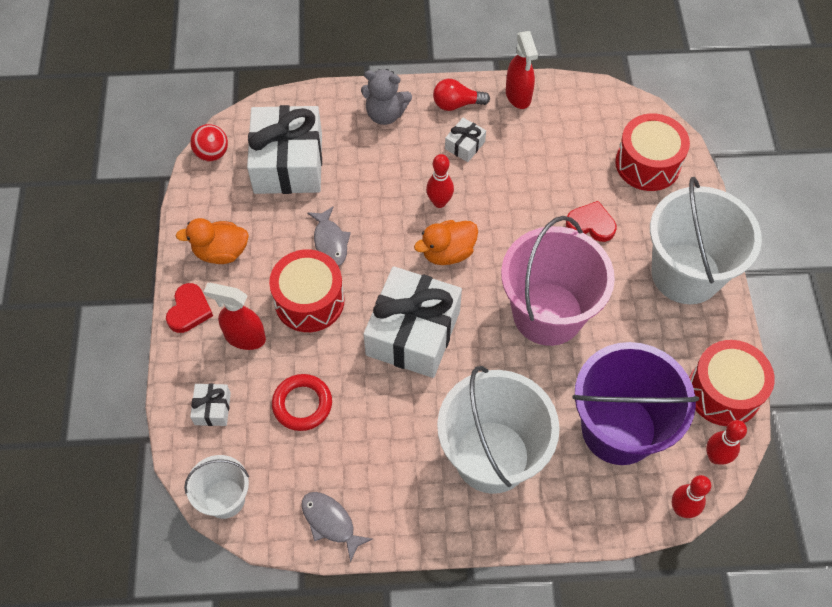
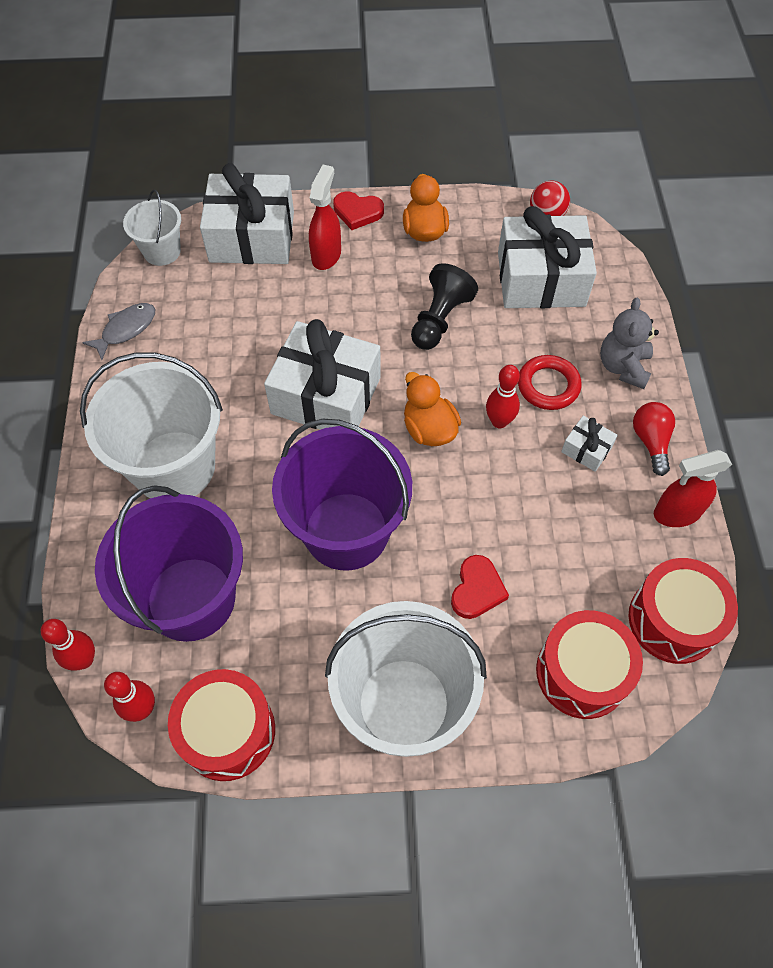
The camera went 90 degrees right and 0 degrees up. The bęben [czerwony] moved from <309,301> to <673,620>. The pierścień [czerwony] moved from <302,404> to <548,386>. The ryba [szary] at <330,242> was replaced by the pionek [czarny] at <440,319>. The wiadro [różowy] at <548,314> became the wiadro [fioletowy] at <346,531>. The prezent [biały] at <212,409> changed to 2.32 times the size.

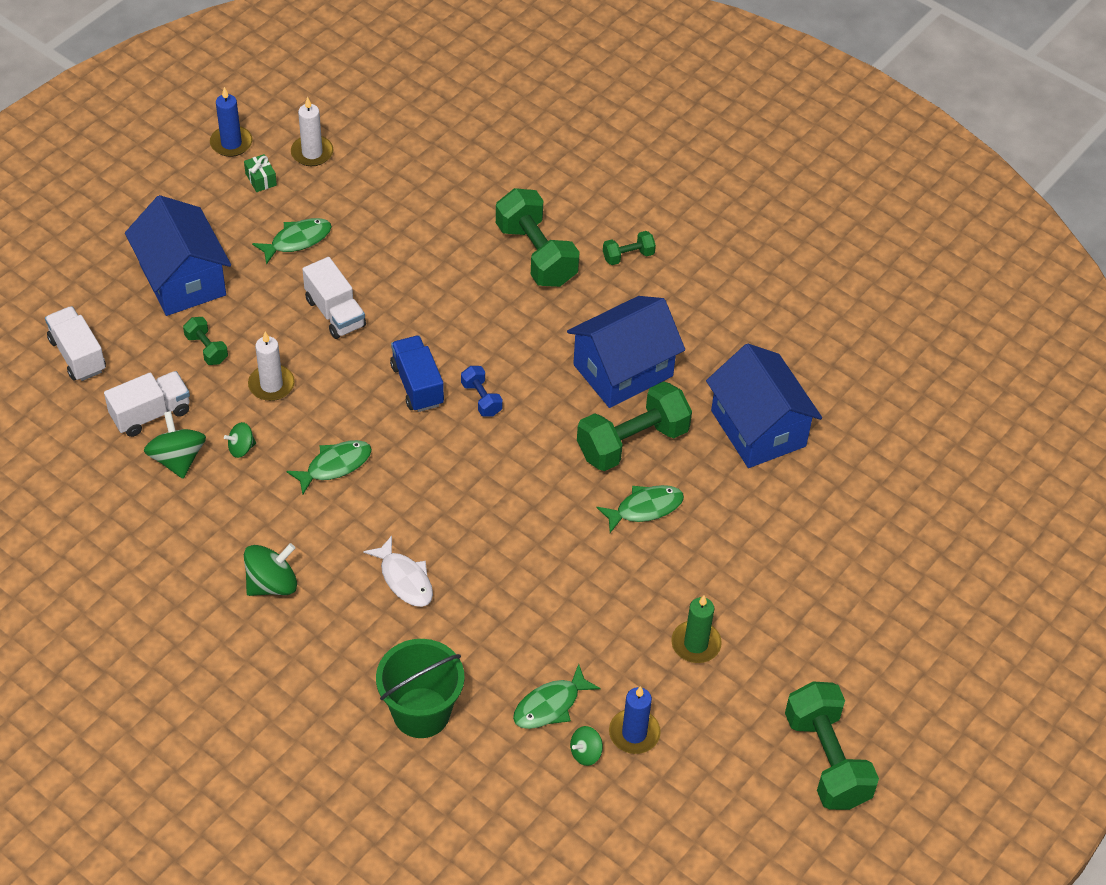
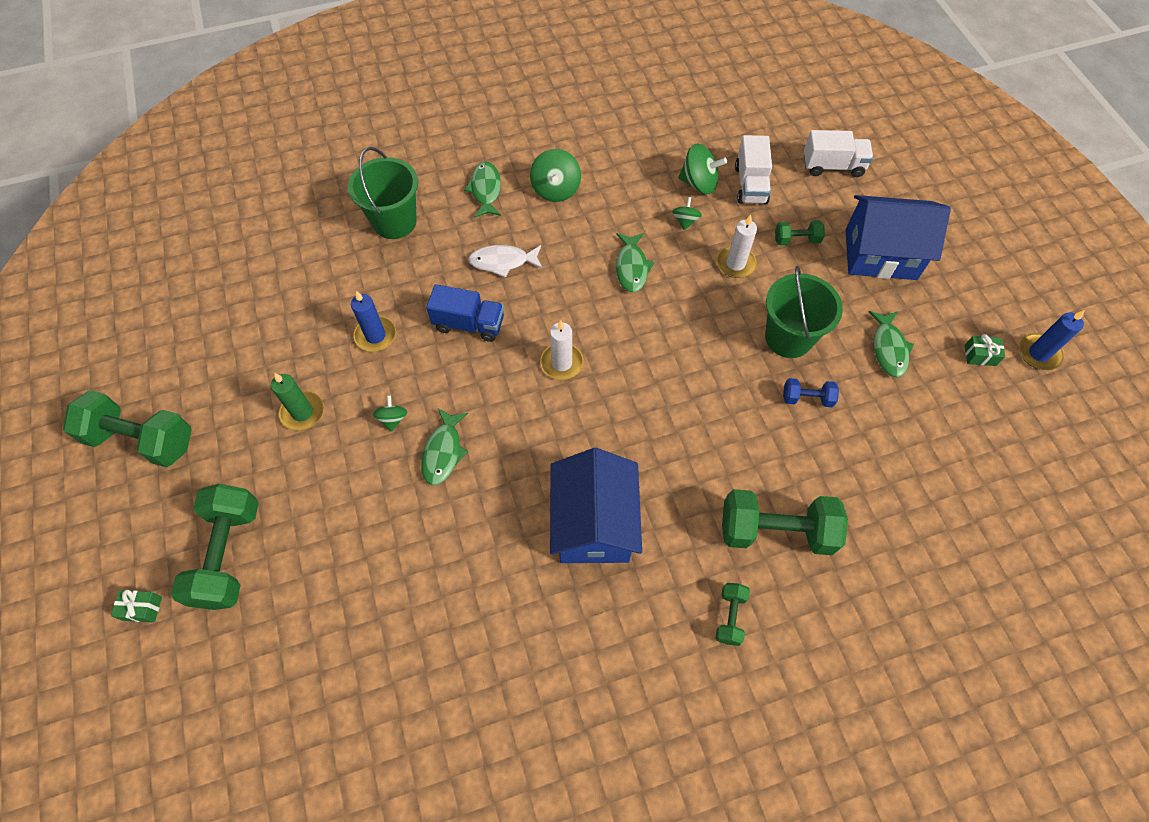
The camera went 125 degrees right and 10 degrees up. The domek [niebieski] at <758,428> disappeared. The prezent [zielony] at <142,608> appeared. The świeca [biały] moved from <312,153> to <562,363>. The ciężarówka [niebieski] moved from <417,385> to <469,324>. The hantel [niebieski] moved from <481,399> to <807,398>. The ryba [zielony] moved from <550,705> to <485,190>. The bączek [zielony] moved from <585,753> to <393,419>. The hantel [zielony] moved from <632,442> to <228,554>. The świeca [niebieski] moved from <634,733> to <375,335>. The ciężarówka [biały] at <335,313> was replaced by the wiadro [zielony] at <788,337>.

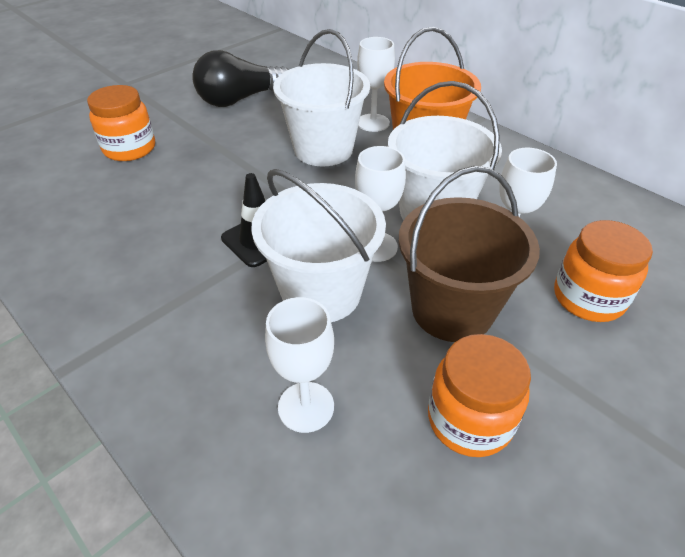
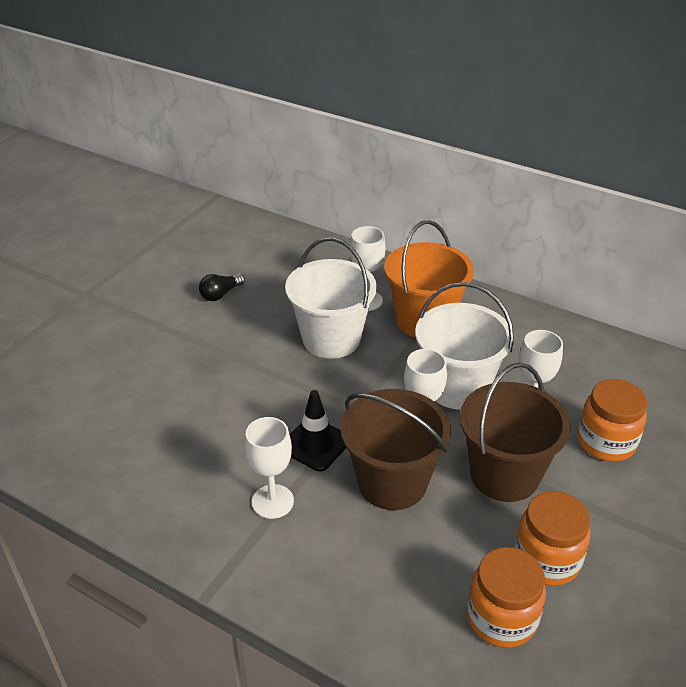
The camera went 15 degrees left and 5 degrees down. The słoik [pomarańczowy] moved from <130,149> to <501,618>. The kielich [biały] moved from <306,407> to <272,501>. The wiadro [biały] at <321,293> became the wiadro [brązowy] at <392,482>. The żarówka [czarny] at <240,99> changed to 0.50 times the size.

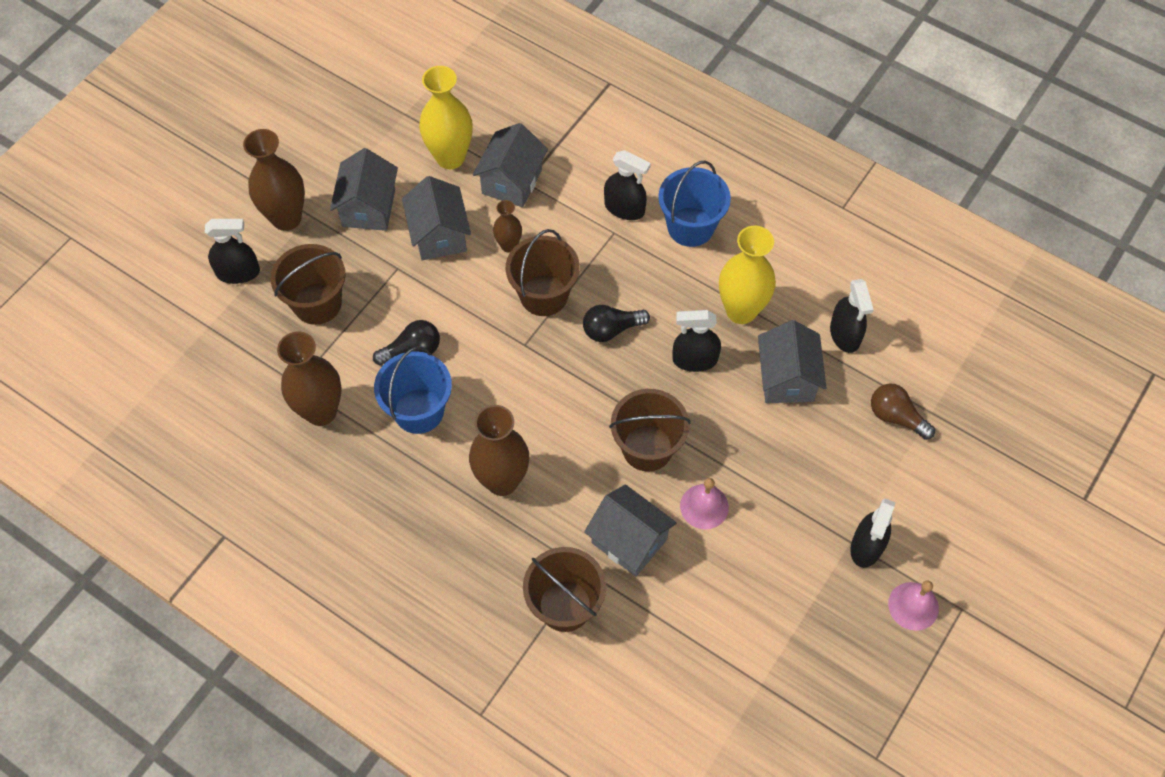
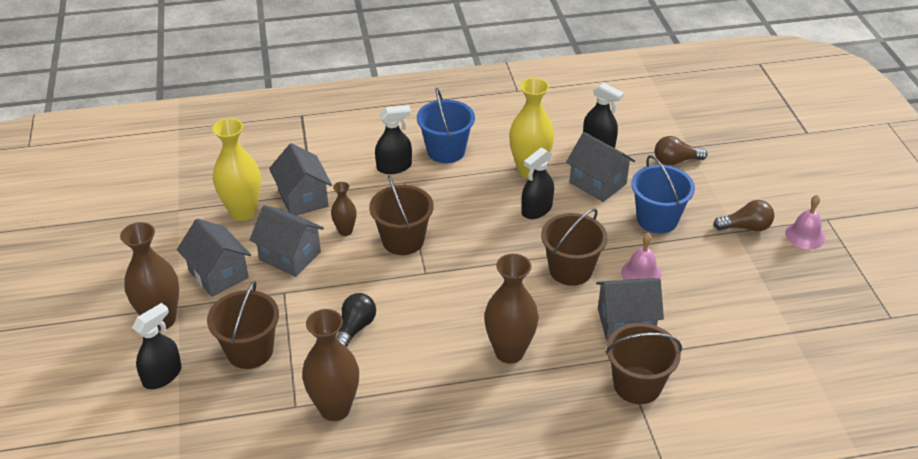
The camera went 45 degrees left and 20 degrees down. The żarówka [czarny] at <611,329> disappeared. The wiadro [niebieski] moved from <419,411> to <657,219>. The spryskiwacz [czarny] at <866,546> was replaced by the żarówka [brązowy] at <746,227>.

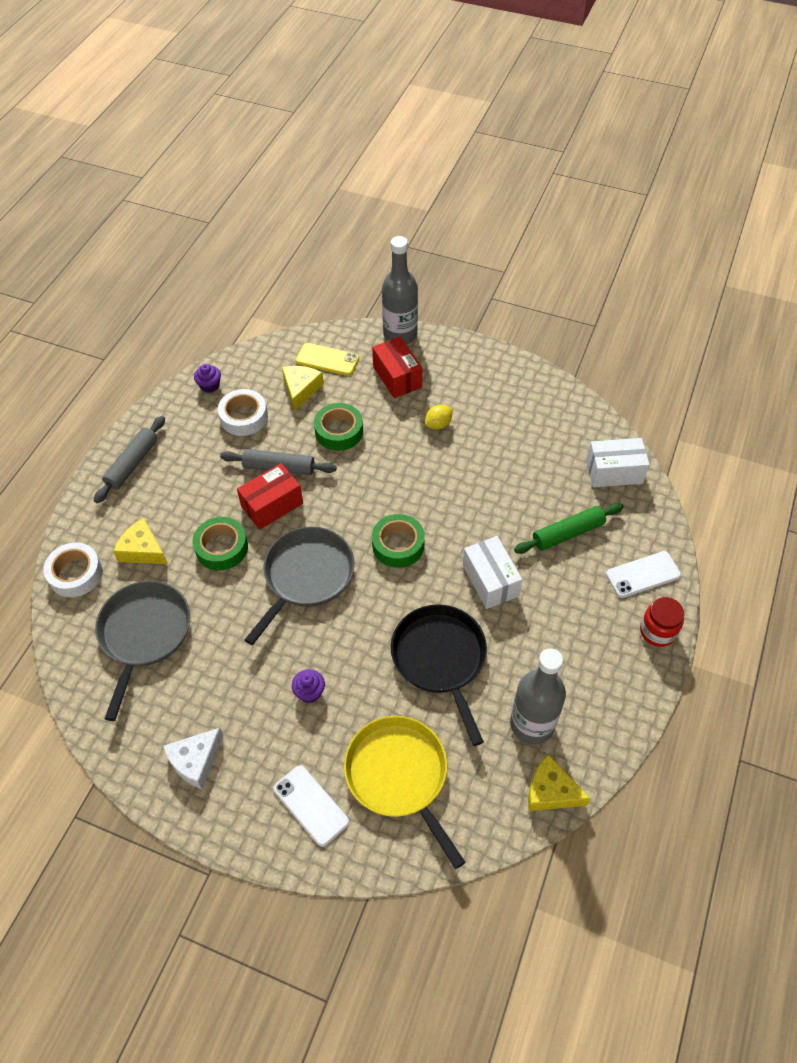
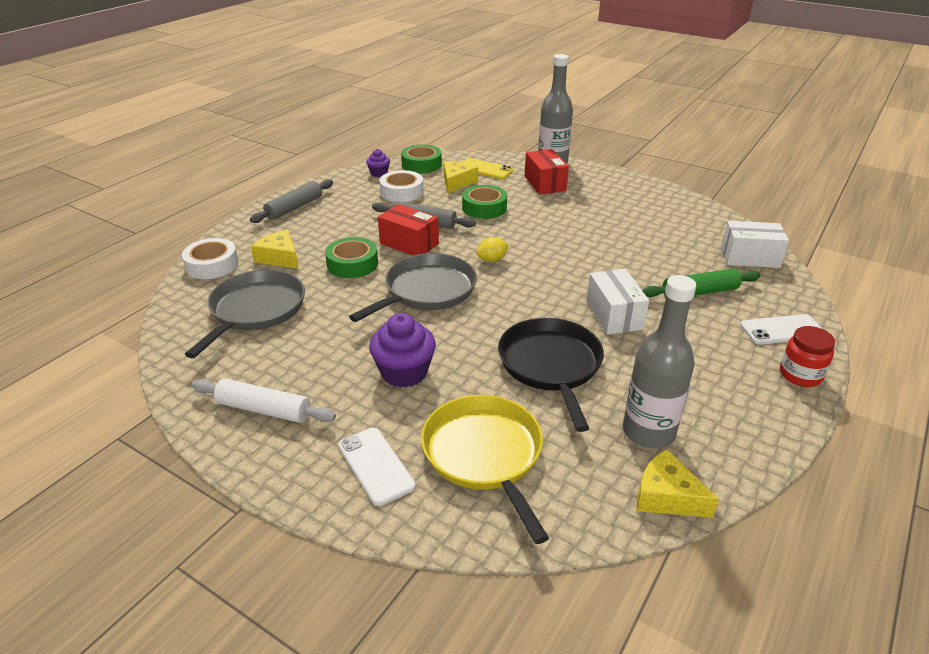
The camera went 10 degrees right and 20 degrees down. The taśma klejąca [zielony] moved from <398,545> to <421,164>. The cytryna [żółty] moved from <438,424> to <492,260>. The ser [biały] at <195,761> was replaced by the wałek do ciasta [biały] at <264,409>. The pudełko [czerwony] at <272,505> turned 60 degrees clockwise. The muffinka [fioletowy] at <309,692> changed to 1.80 times the size.

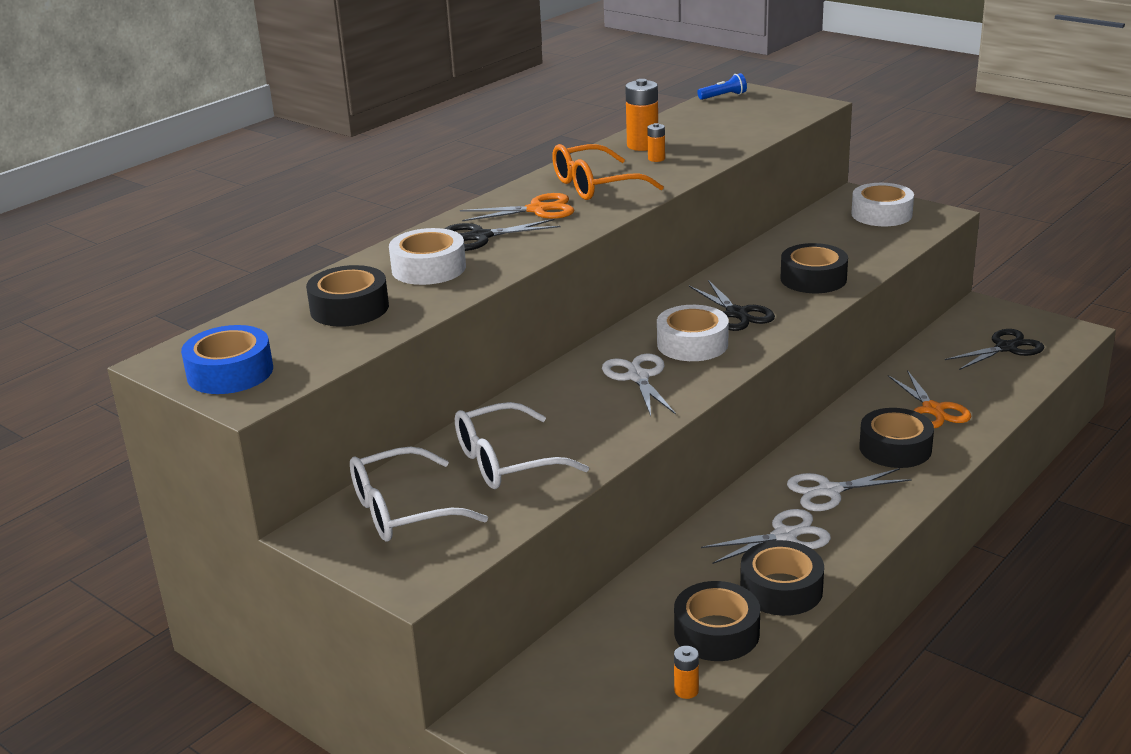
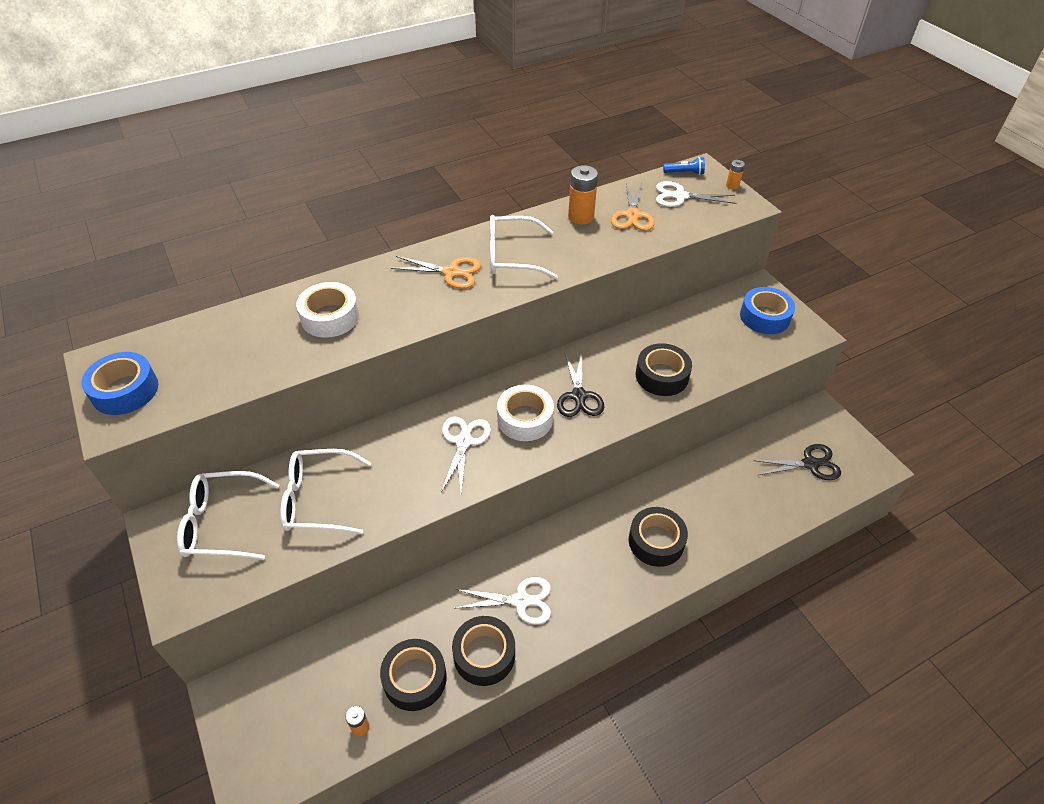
The camera went 20 degrees right and 20 degrees up. The taśma klejąca [czarny] at <349,308> disappeared. The nożyczki [czarny] at <480,237> disappeared. The bateria [pomarańczowy] moved from <656,159> to <732,186>. The nożyczki [biały] moved from <829,491> to <680,196>. The nożyczki [pomarańczowy] moved from <933,410> to <632,215>. The okulary [pomarańczowy] at <595,186> became the okulary [biały] at <511,256>. The taśma klejąca [biały] at <881,214> became the taśma klejąca [niebieski] at <764,317>.

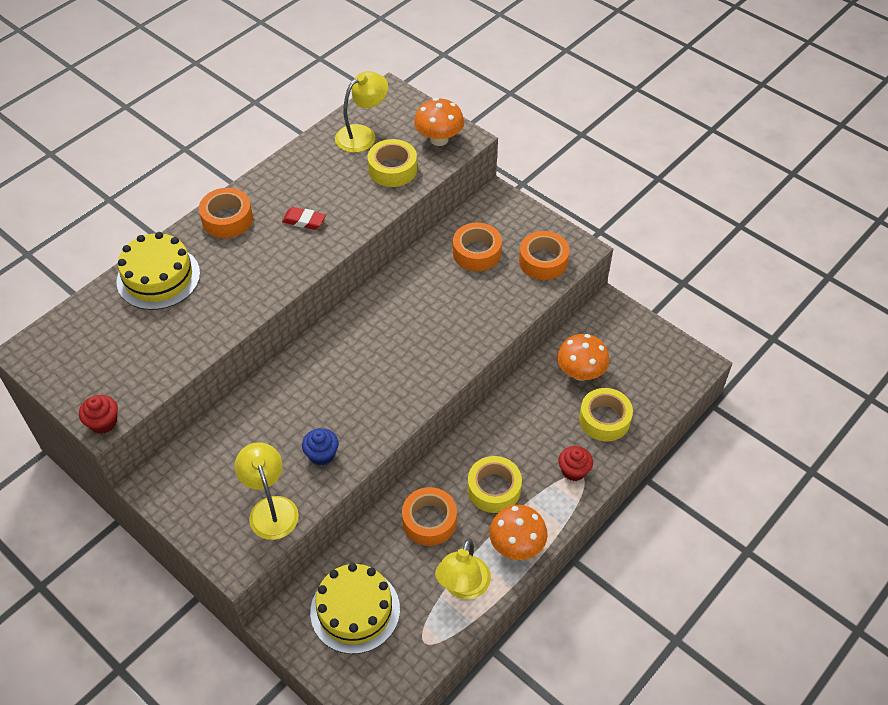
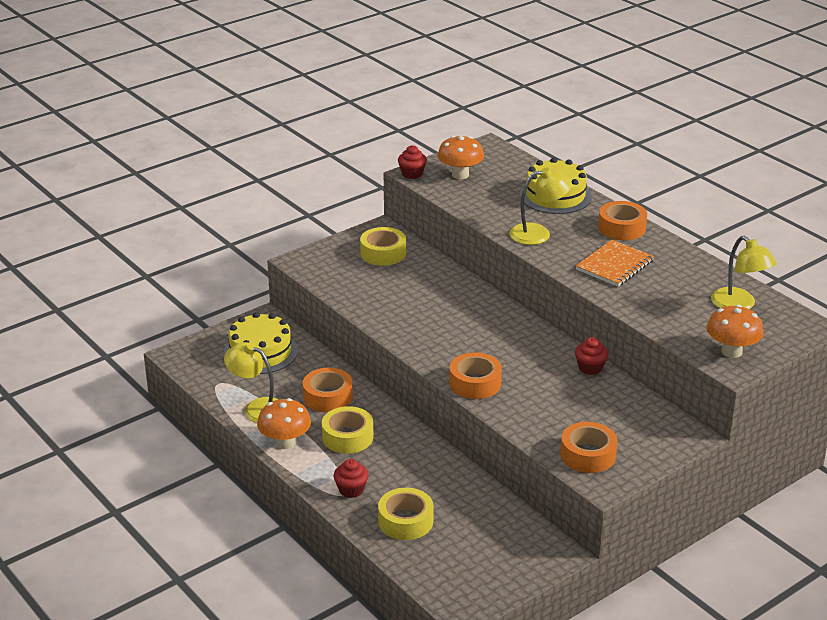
The camera went 100 degrees right and 20 degrees down. The muffinka [niebieski] at <322,454> disappeared. The muffinka [czerwony] at <590,368> appeared. The lampka [żółty] moved from <271,508> to <538,234>. The taśma klejąca [żółty] moved from <392,169> to <383,253>. The taśma klejąca [pomarańczowy] moved from <476,252> to <475,383>. The grzyb [pomarańczowy] moved from <580,372> to <460,175>. The gumka do mazania [czerwony] at <304,221> was replaced by the zeszyt [pomarańczowy] at <614,265>.

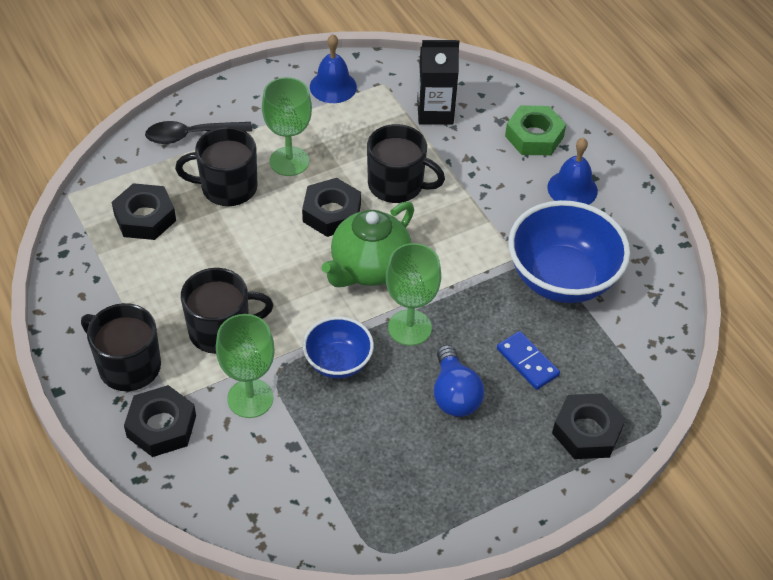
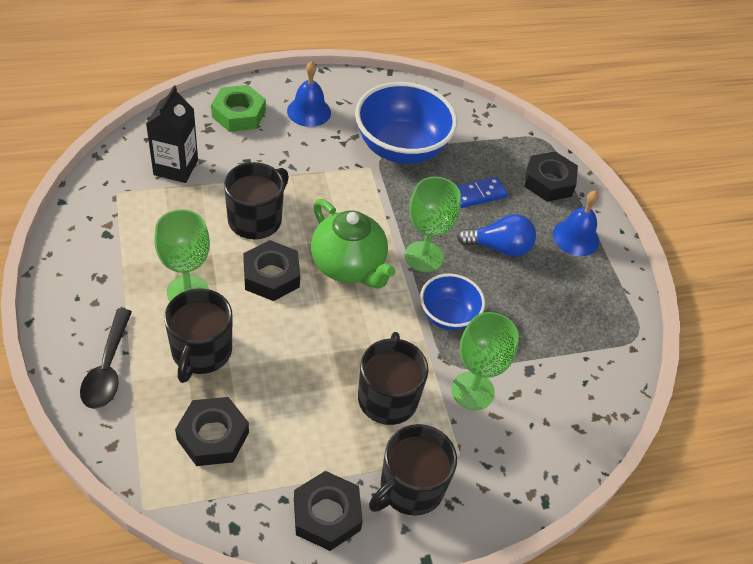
The camera went 80 degrees left and 0 degrees up. The nakrętka [czarny] moved from <161,426> to <327,515>. The dzwonek [niebieski] moved from <333,86> to <576,237>.

